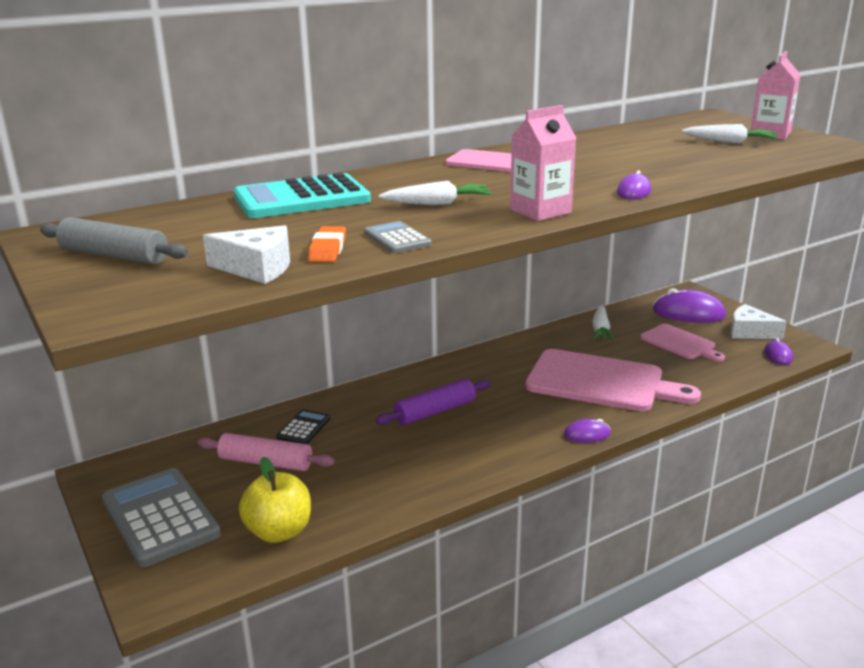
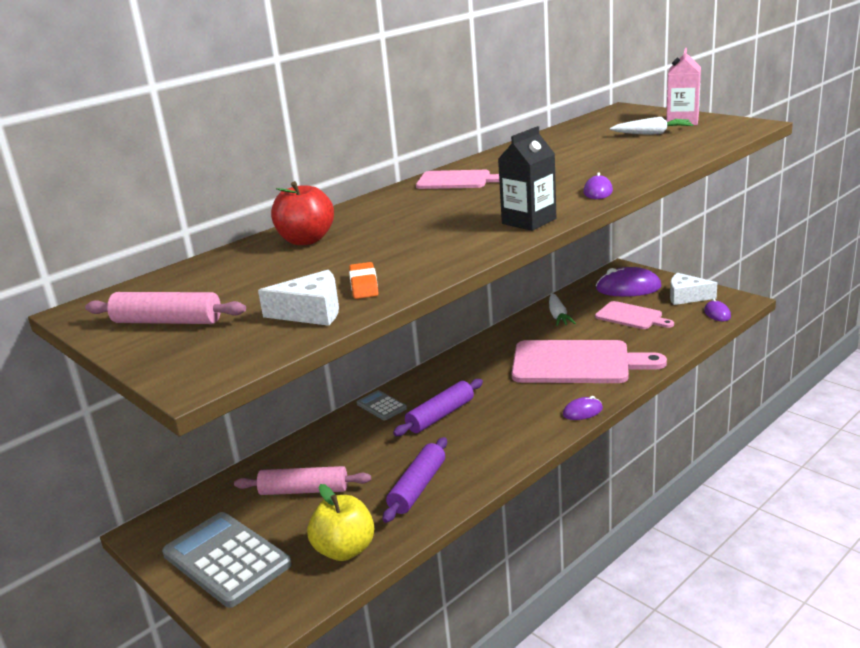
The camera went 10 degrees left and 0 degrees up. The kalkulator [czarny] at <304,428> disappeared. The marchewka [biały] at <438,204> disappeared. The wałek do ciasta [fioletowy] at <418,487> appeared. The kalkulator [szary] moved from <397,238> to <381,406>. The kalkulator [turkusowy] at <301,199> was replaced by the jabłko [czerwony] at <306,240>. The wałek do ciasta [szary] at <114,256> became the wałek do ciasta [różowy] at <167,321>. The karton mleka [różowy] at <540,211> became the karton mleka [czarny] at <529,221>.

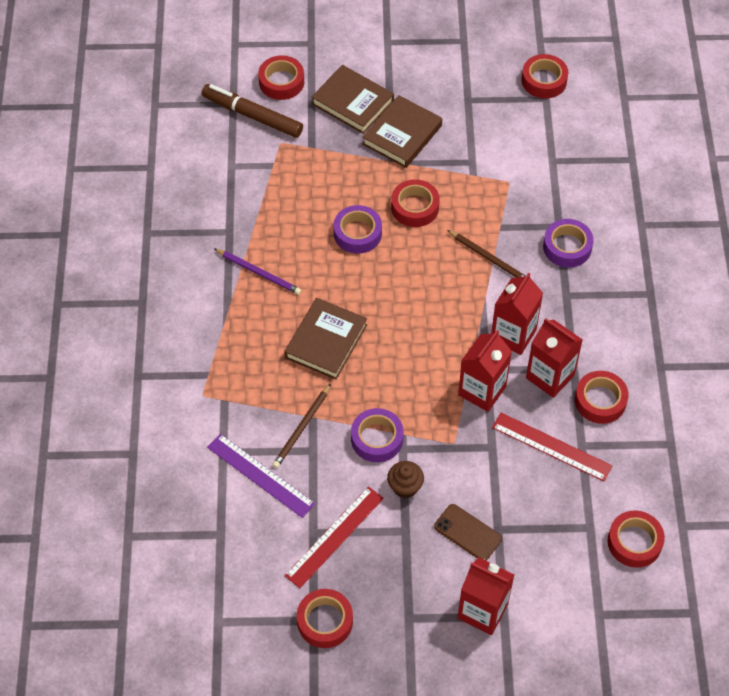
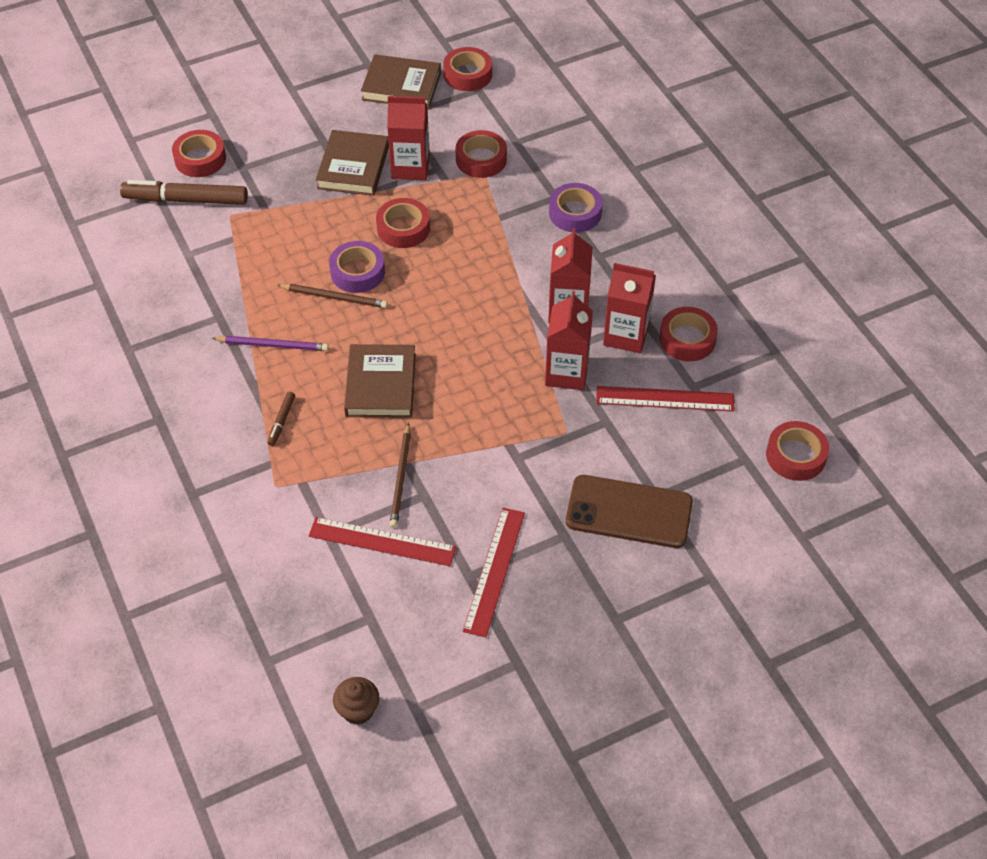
The camera went 25 degrees left and 5 degrees down. The taśma klejąca [fioletowy] at <377,439> disappeared. The flamaster [brązowy] at <281,421> appeared. The taśma klejąca [czerwony] moved from <325,621> to <481,159>. The książka [brązowy] moved from <353,102> to <401,86>. The muffinka [brązowy] moved from <405,487> to <358,710>. The ołówek [brązowy] moved from <489,258> to <334,297>. The karton mleka [czerwony] moved from <482,611> to <410,167>. The linijka [fioletowy] at <260,475> became the linijka [czerwony] at <382,542>. The telefon [brązowy] at <467,533> changed to 1.67 times the size.

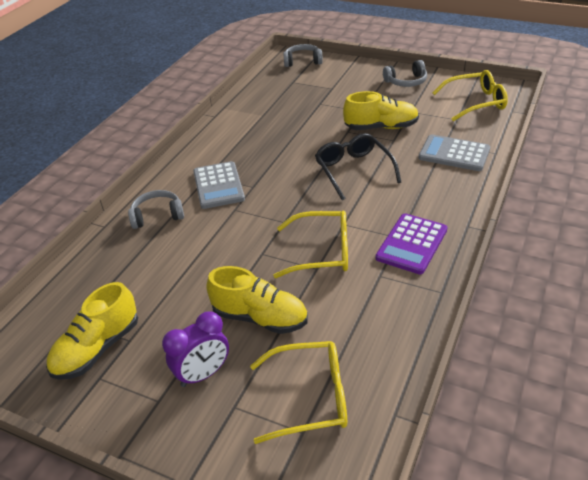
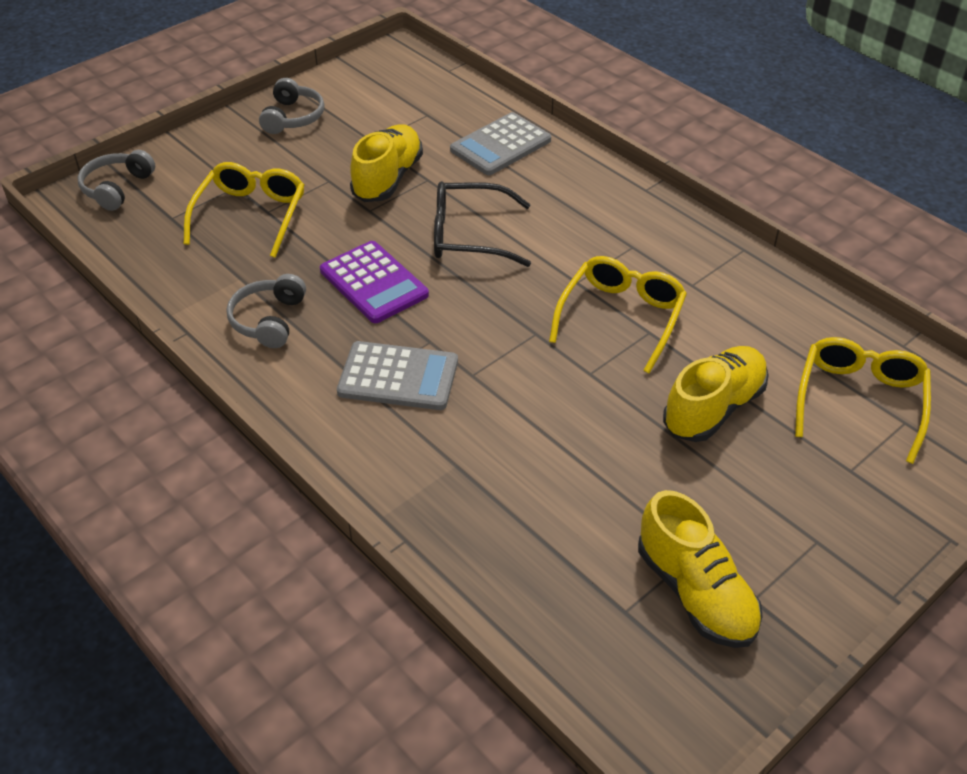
The camera went 70 degrees left and 5 degrees up. The budzik [fioletowy] at <203,374> disappeared. The słuchawki [szary] moved from <157,215> to <268,320>. The kalkulator [fioletowy] moved from <411,244> to <373,283>. The okulary [żółty] moved from <475,102> to <250,216>.

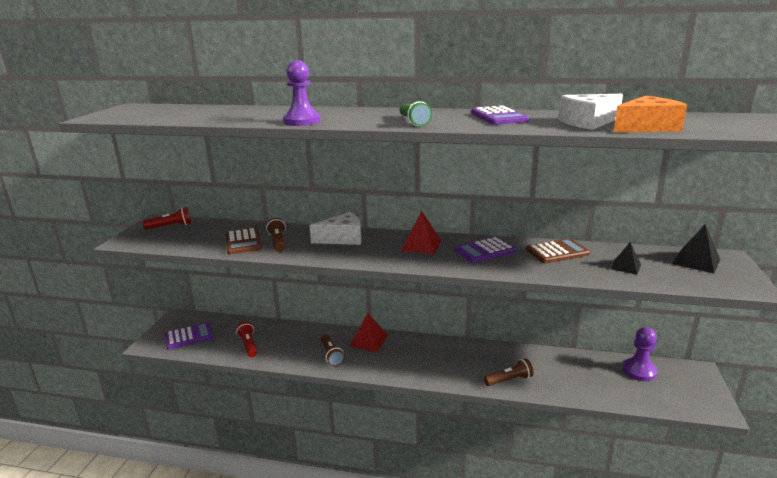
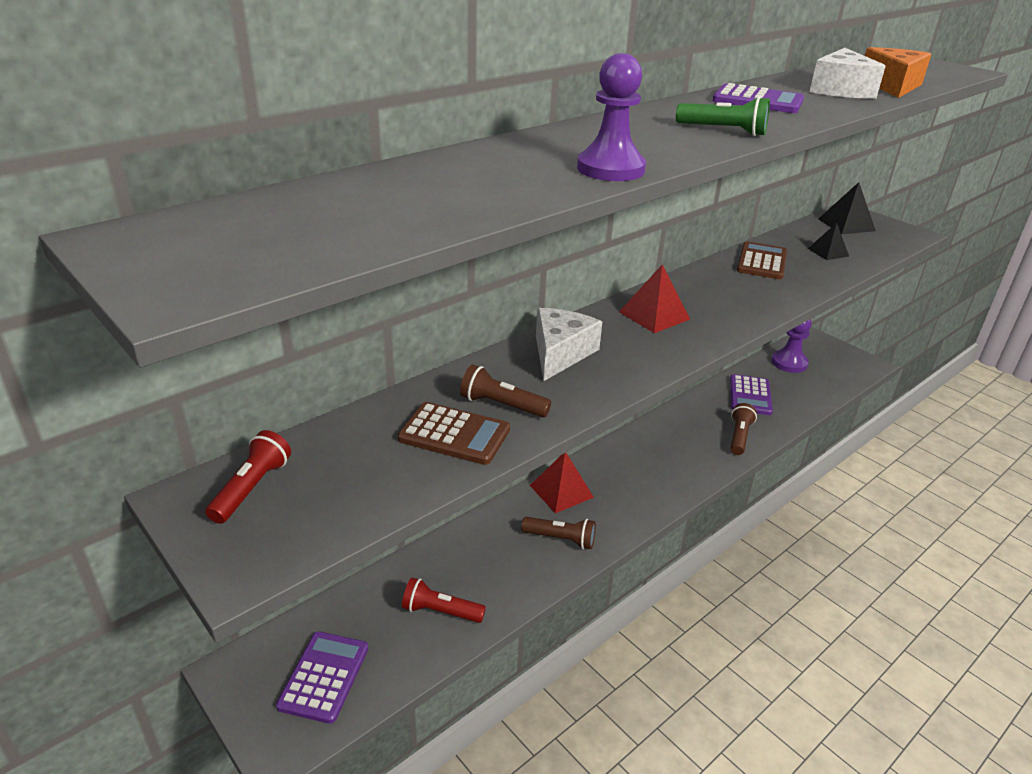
The camera went 55 degrees left and 10 degrees up. The kalkulator [fioletowy] moved from <485,251> to <750,395>.

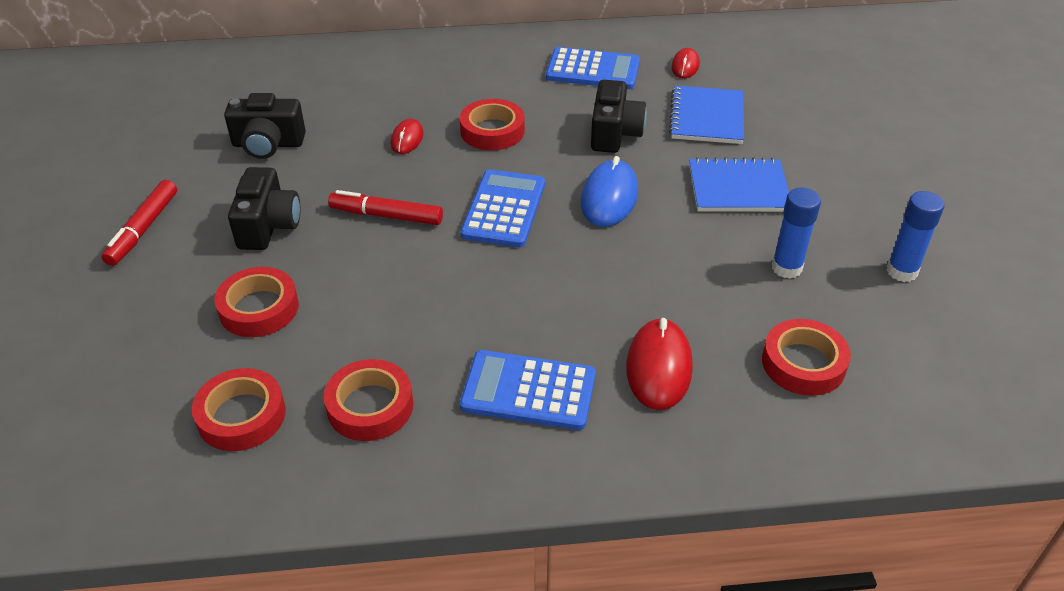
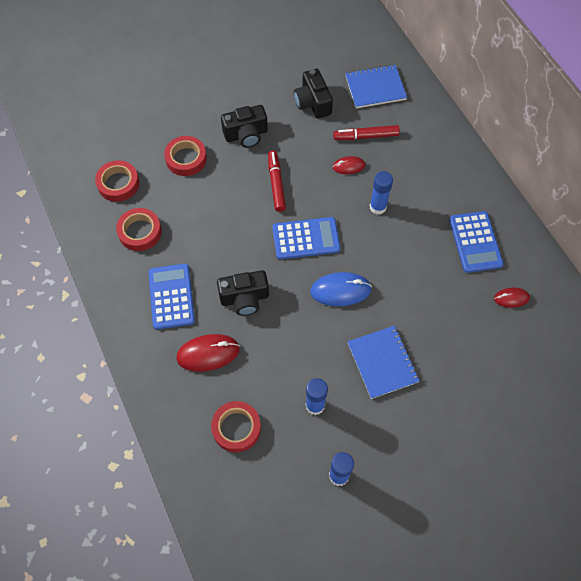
The camera went 70 degrees right and 20 degrees up. The flamaster [czerwony] moved from <143,229> to <366,136>. The aparat fotograficzny [czarny] moved from <614,133> to <244,298>. The zeszyt [niebieski] moved from <707,117> to <375,88>. The taśma klejąca [czerwony] at <492,131> was replaced by the klej w sztyfcie [niebieski] at <378,207>.

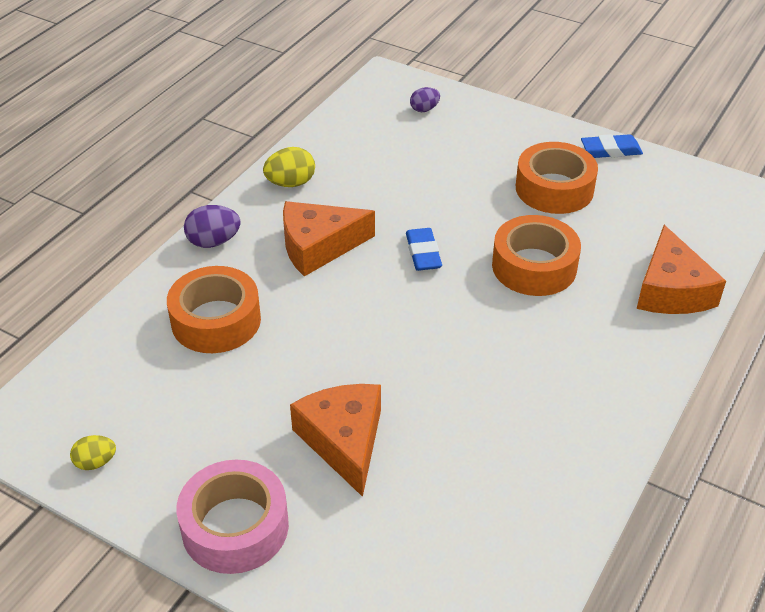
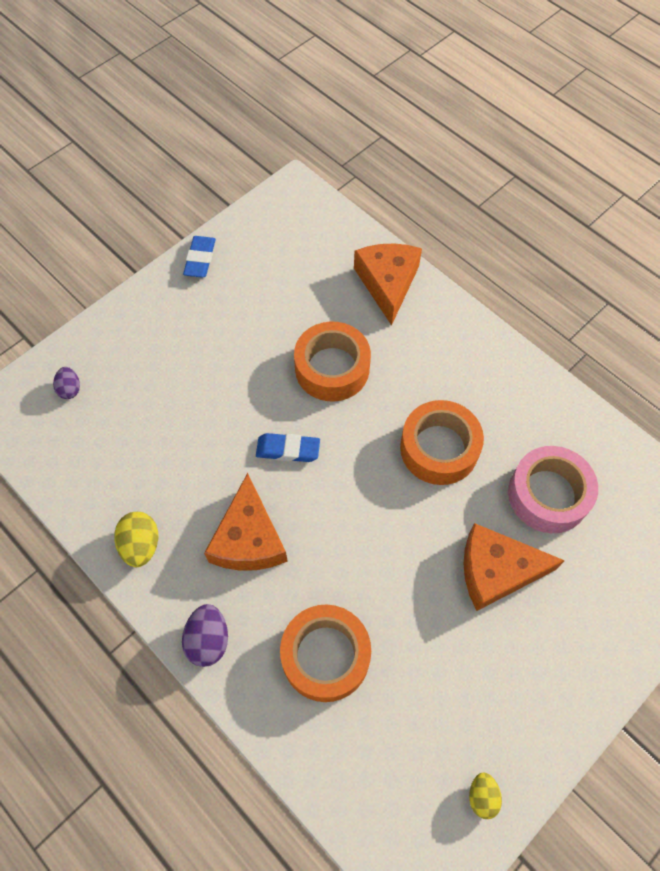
The camera went 75 degrees left and 20 degrees up. The taśma klejąca [różowy] moved from <235,527> to <548,495>. The taśma klejąca [pomarańczowy] moved from <554,189> to <439,448>. The ser [pomarańczowy] at <671,290> turned 105 degrees counterclockwise.

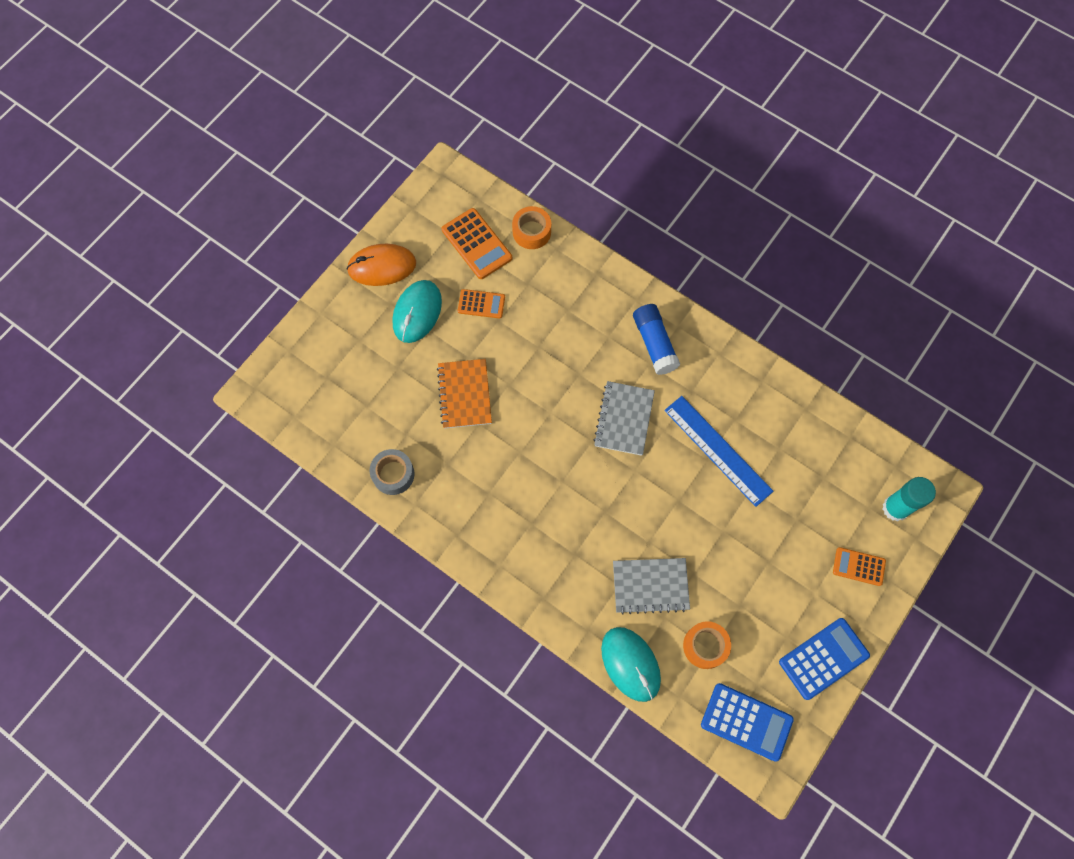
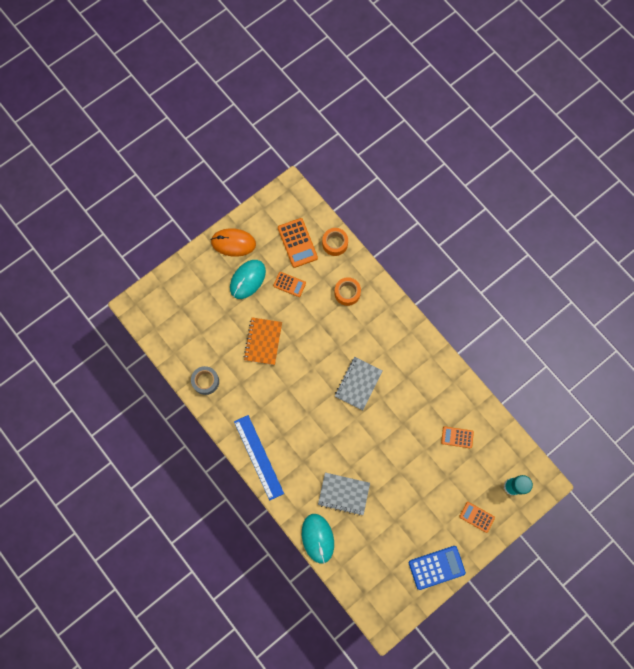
The camera went 15 degrees right and 5 degrees up. The klej w sztyfcie [niebieski] at <654,343> disappeared. The kalkulator [niebieski] at <746,722> disappeared. The kalkulator [pomarańczowy] at <457,437> appeared. The linijka [niebieski] moved from <717,450> to <258,457>. The taśma klejąca [pomarańczowy] moved from <705,646> to <347,293>.

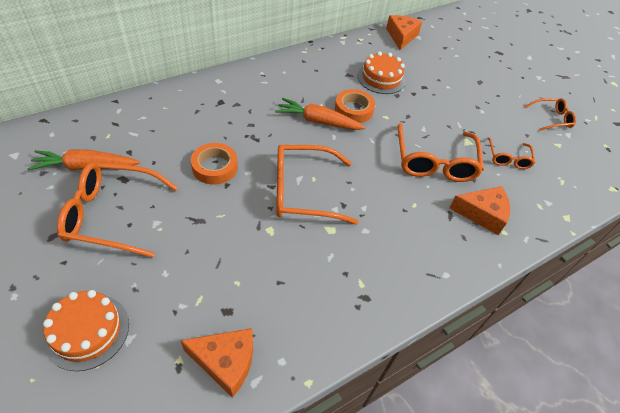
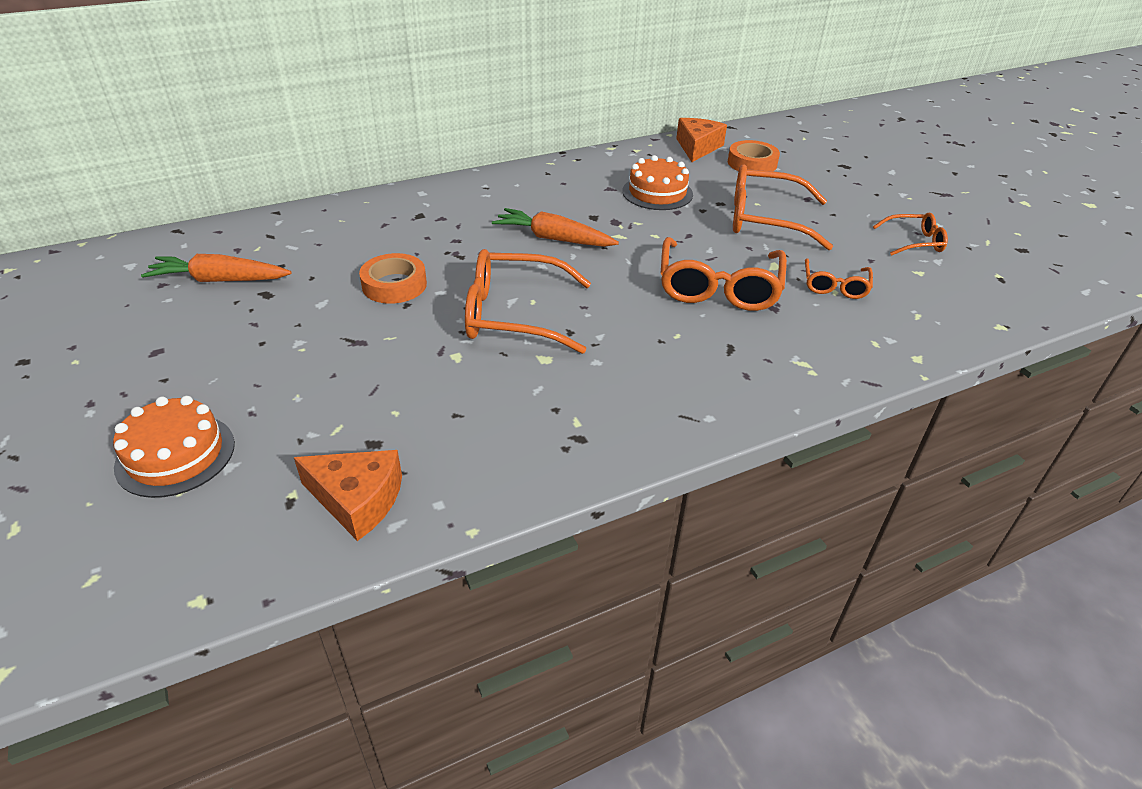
The camera went 10 degrees right and 10 degrees down. The ser [pomarańczowy] at <482,214> disappeared. The okulary [pomarańczowy] moved from <113,215> to <766,220>. The taśma klejąca [pomarańczowy] moved from <353,110> to <752,163>.

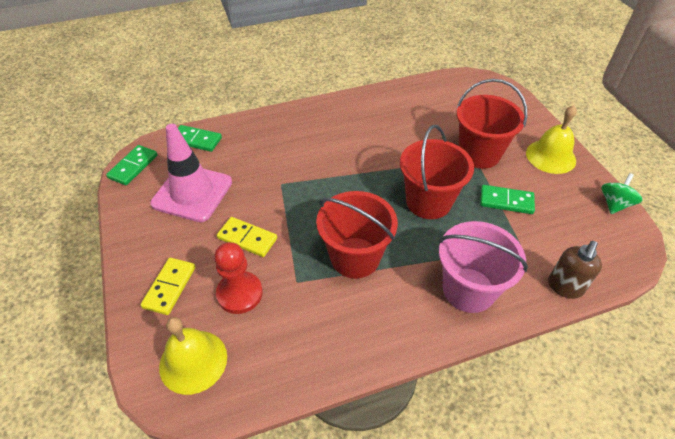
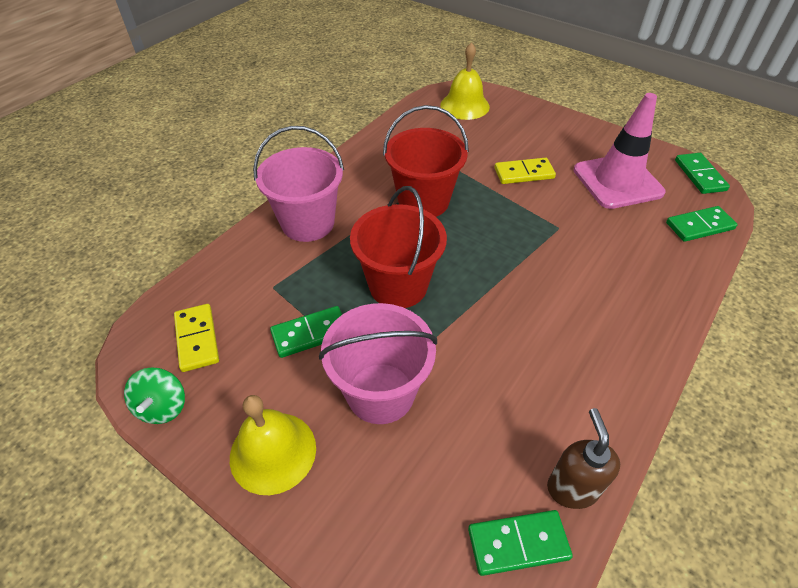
The camera went 145 degrees right and 0 degrees up. The pionek [czerwony] at <239,293> disappeared. The kostka domina [zielony] at <518,543> appeared. The kostka domina [żółty] moved from <170,287> to <197,339>. The dozownik mydła [brązowy] moved from <564,287> to <572,488>. The wiadro [czerwony] at <479,154> became the wiadro [różowy] at <380,393>.

